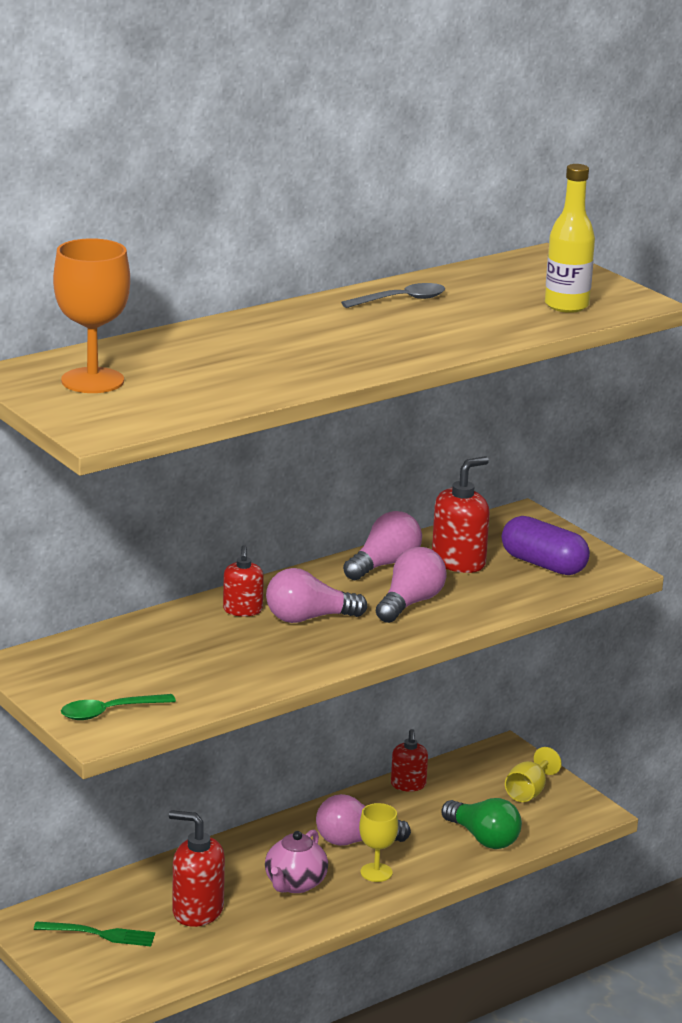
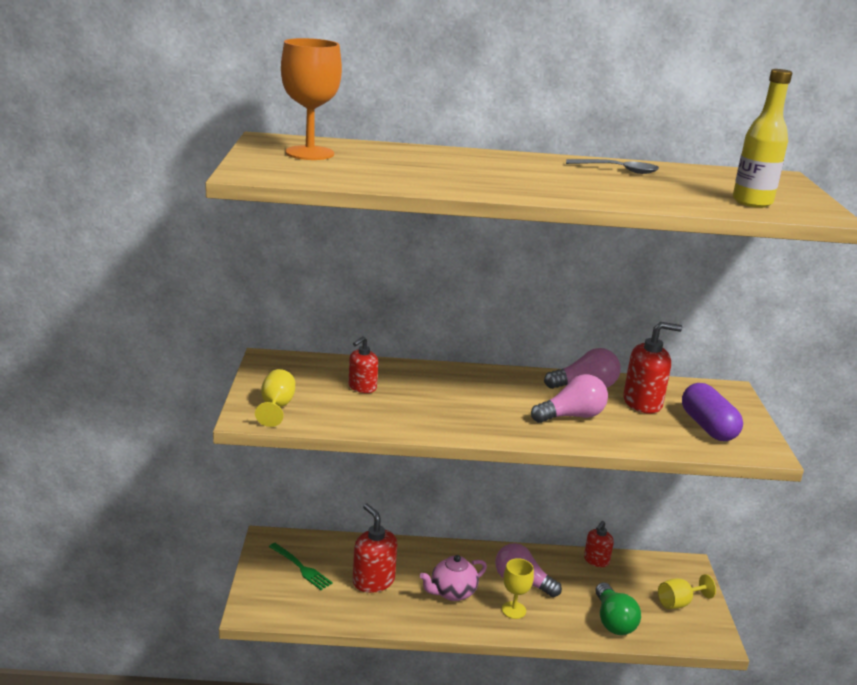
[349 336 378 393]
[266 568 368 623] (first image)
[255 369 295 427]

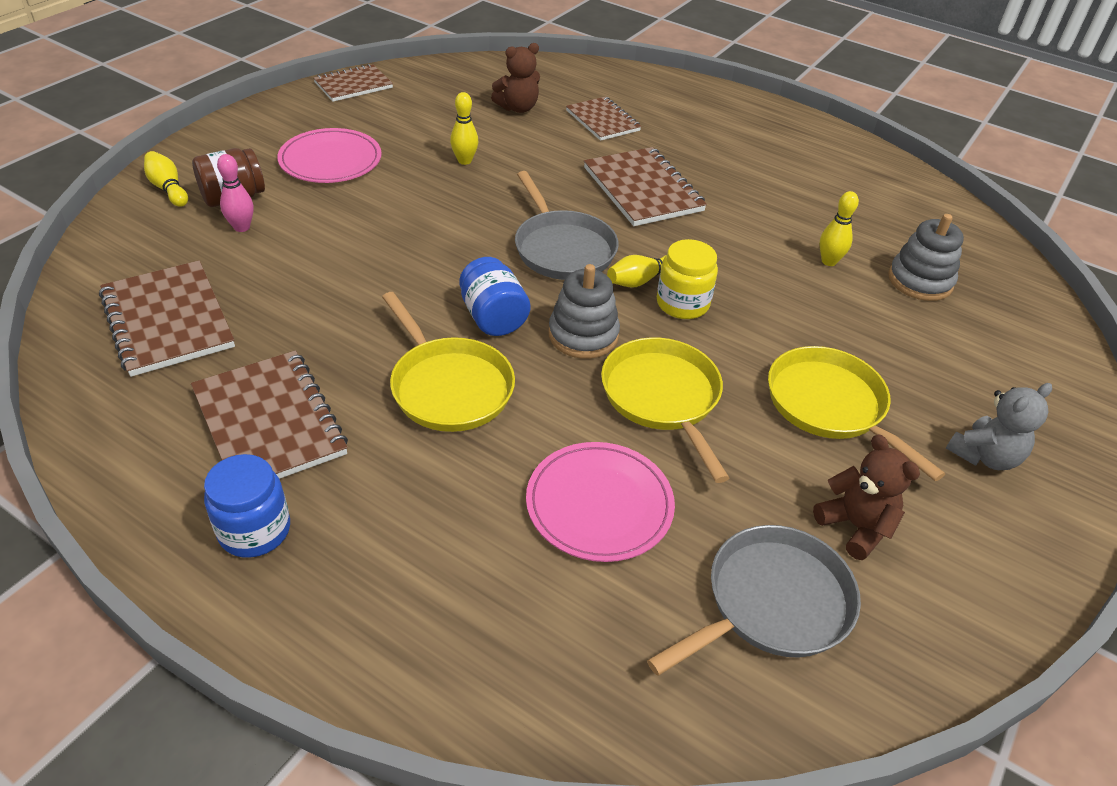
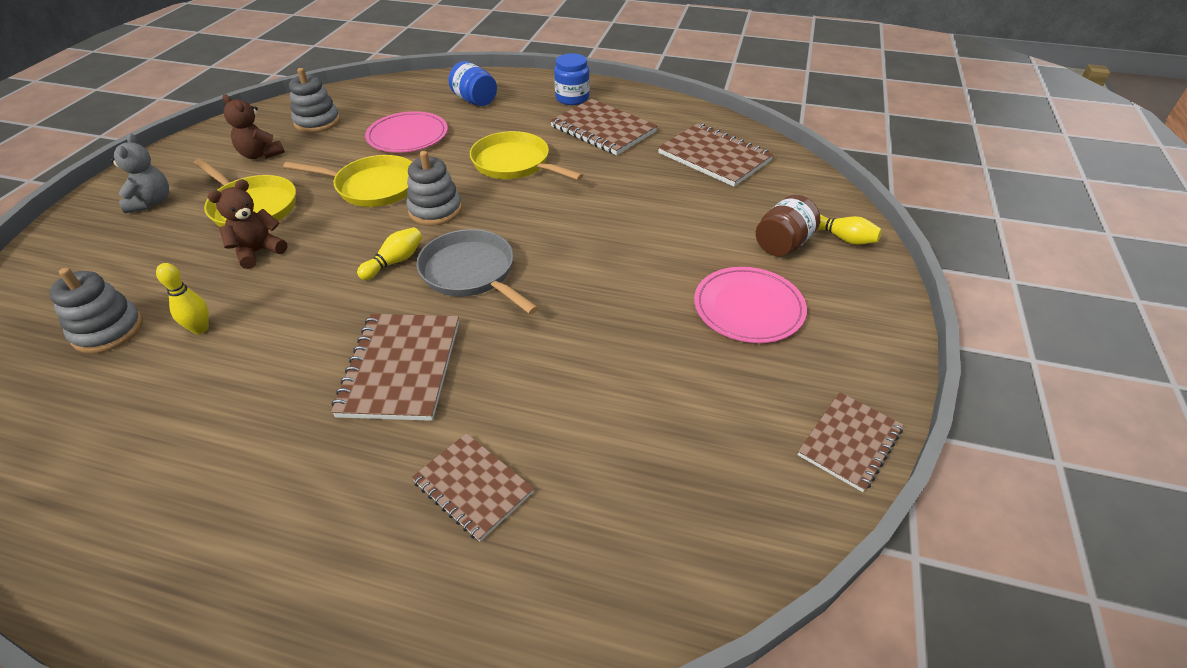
[208 179 288 269]
[450 92 478 165] (first image)
[331 314 459 421]
[217 154 254 232] (first image)
[657 239 718 319] (first image)
[448 61 497 106]
[283 155 412 207]
[110 133 169 213]
[289 68 340 133]

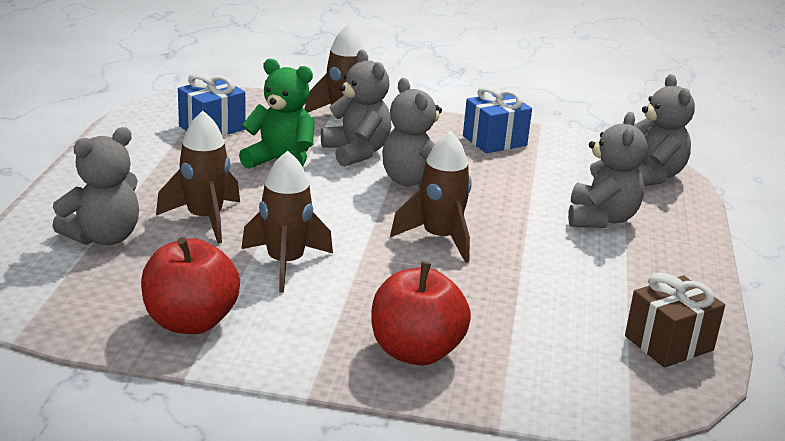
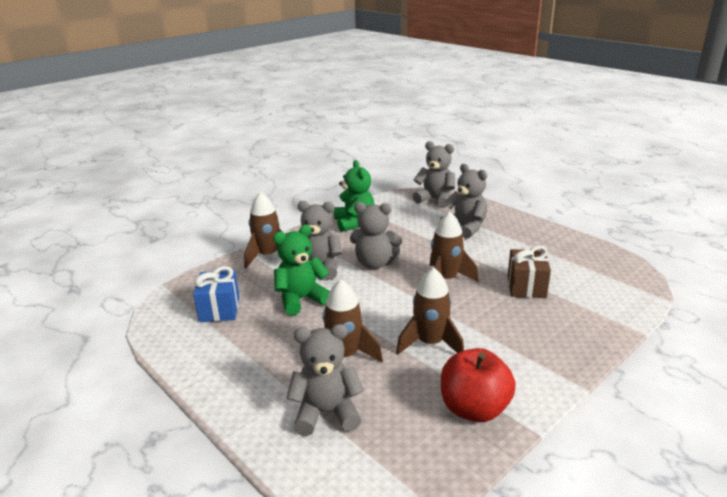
[334 160 374 232]
[287 324 364 436]
[372 262 471 365] (first image)
[507 245 551 298]

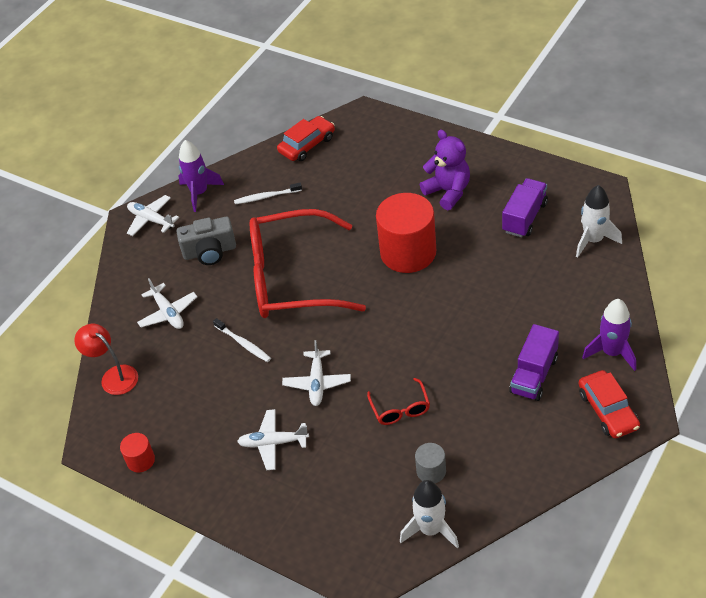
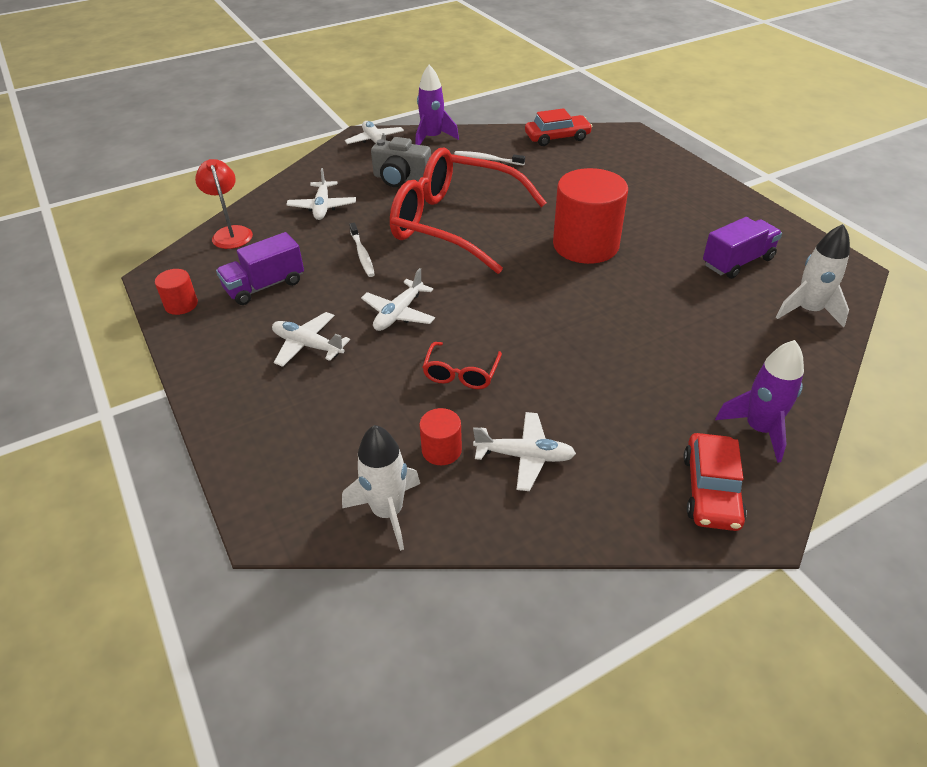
[420 130 470 210] (first image)
[216 232 304 305]
[419 408 462 465]
[473 412 576 491]

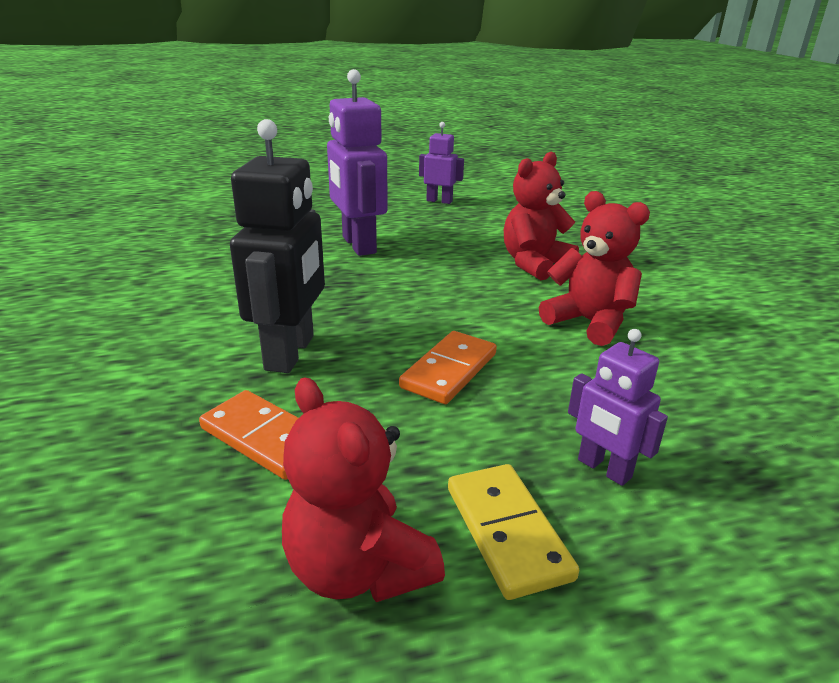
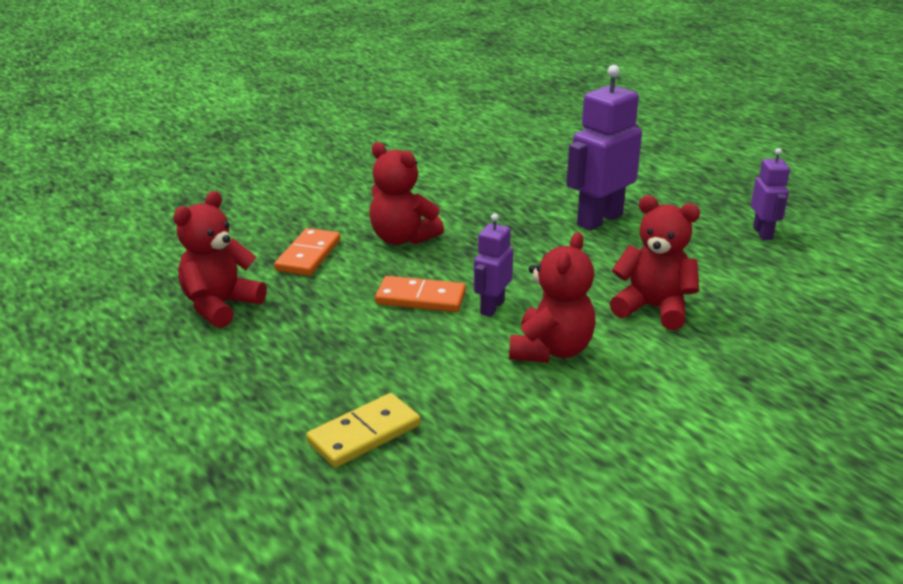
[369 142 444 245]
[474 214 513 317]
[306 393 421 468]

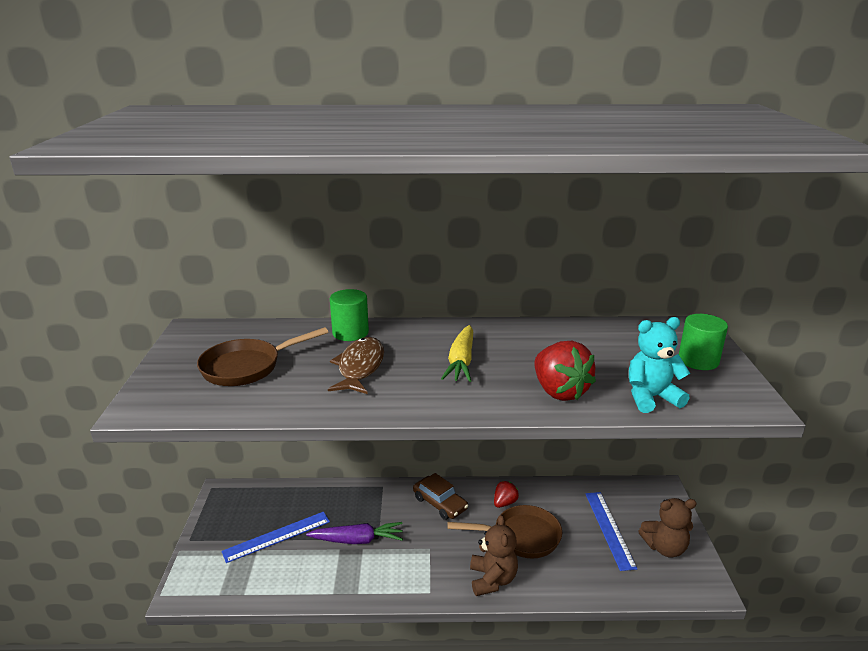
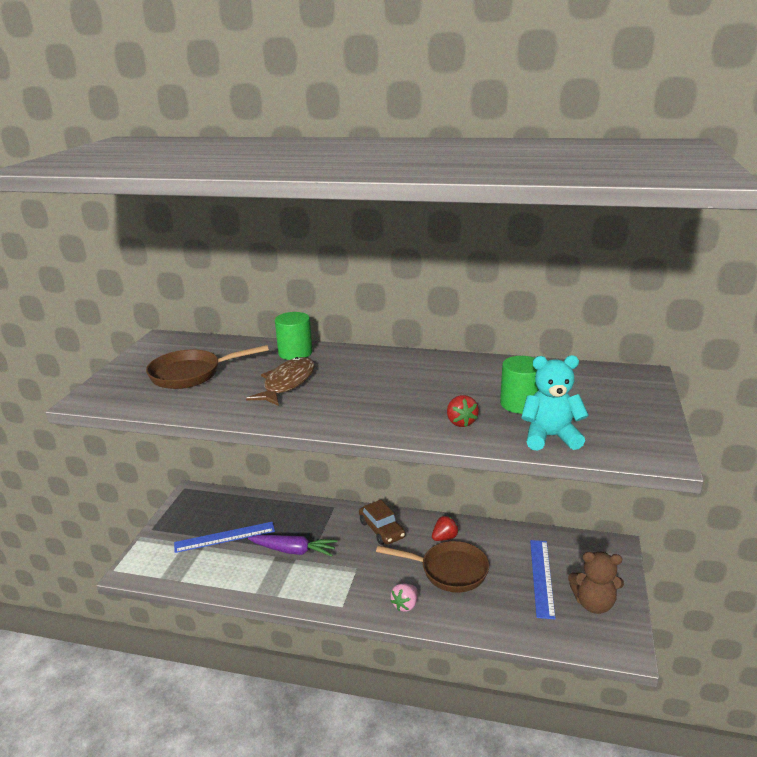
[500 356 539 414]
[441 325 473 382] (first image)
[447 395 479 427]
[390 584 417 612]

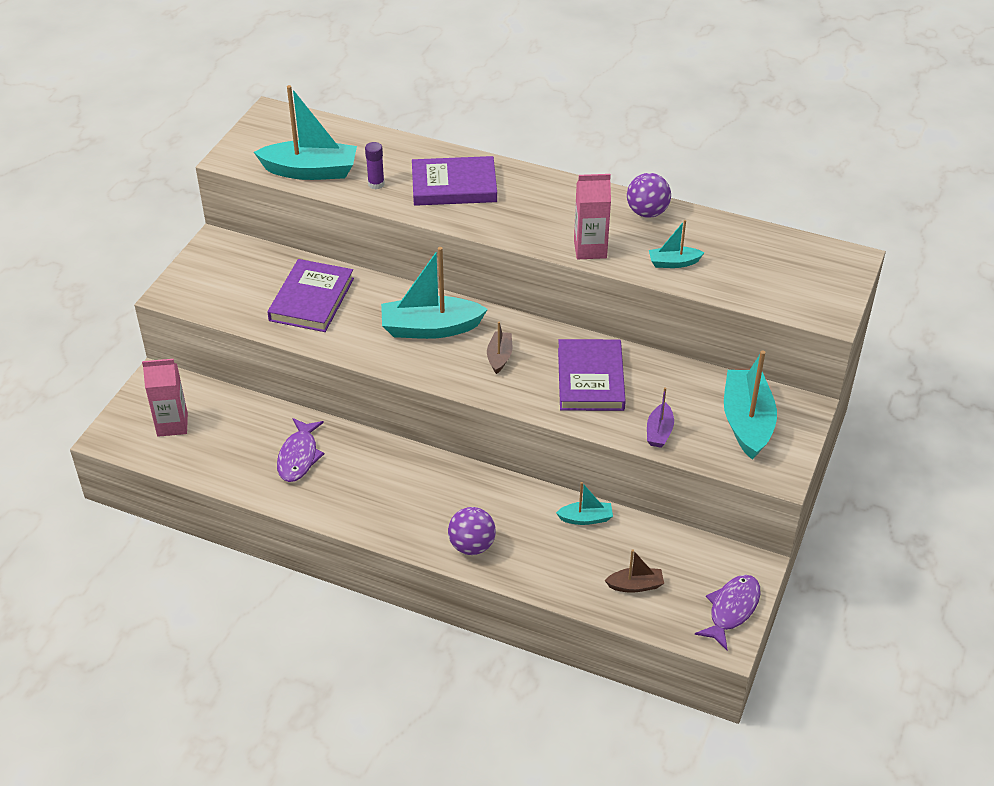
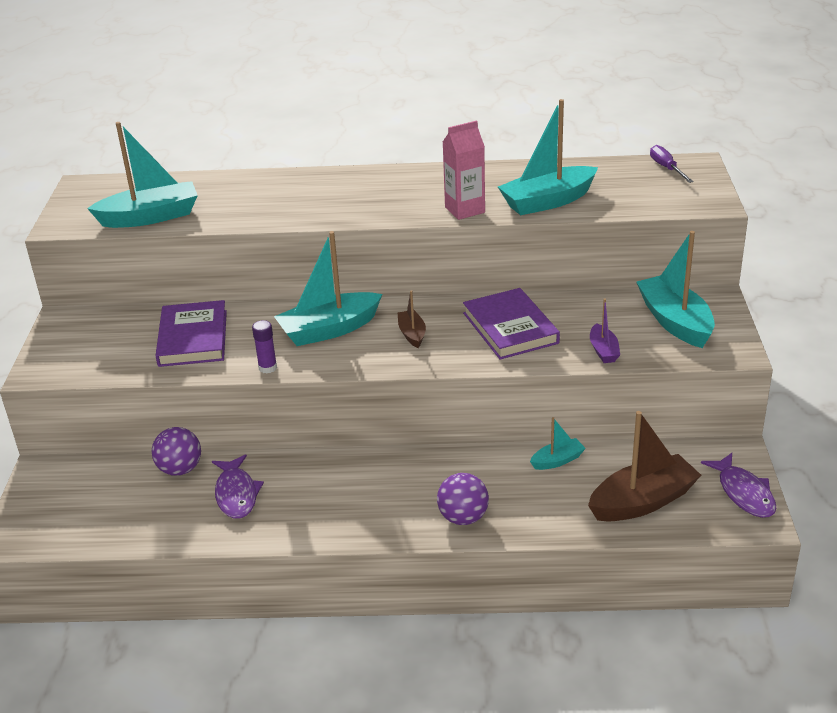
[252 320 277 374]
[412 156 497 206] (first image)
[152 427 201 476]
[498 99 598 215]
[142 359 188 437] (first image)
[588 411 701 522]
[701 453 777 518]
[650 145 694 183]

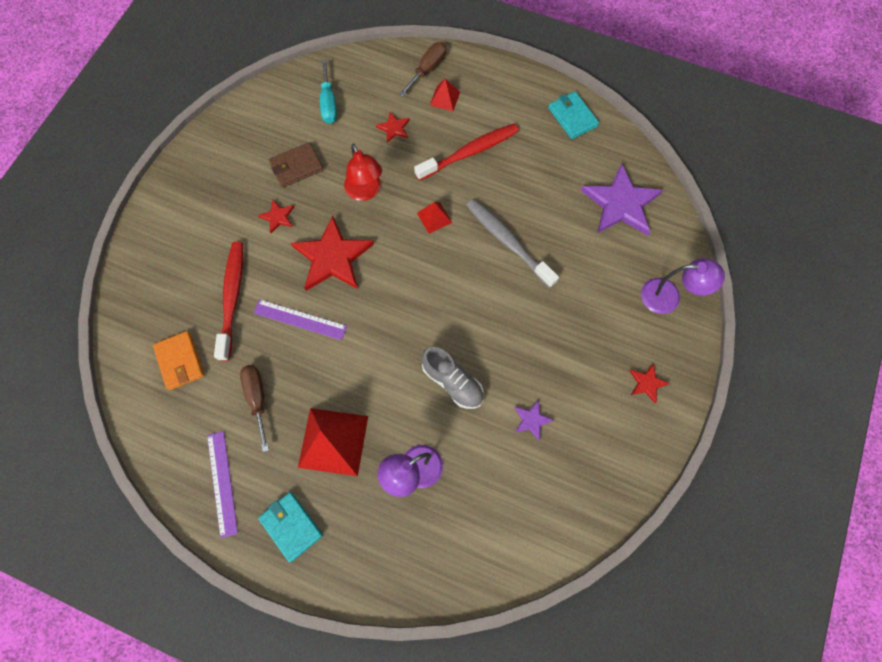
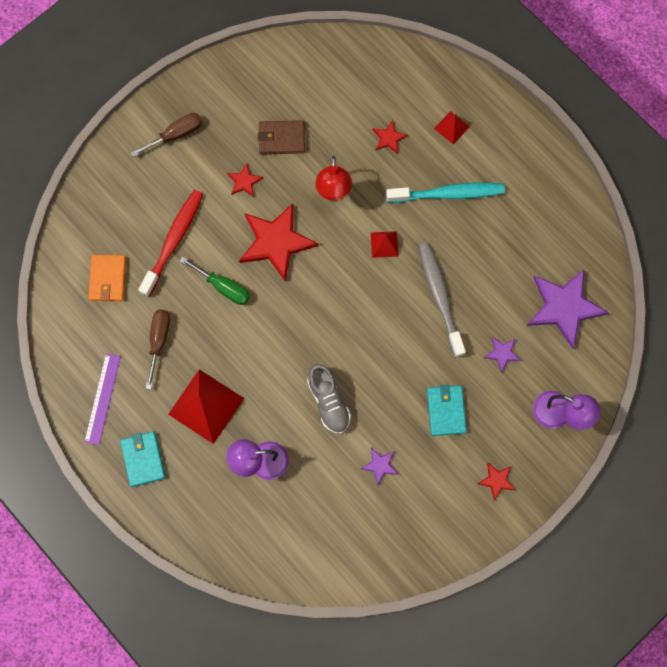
[131 113 202 157]
[320 59 337 124] (first image)
[427 385 467 436]
[386 183 505 203]
[179 256 250 305]
[484 337 522 373]

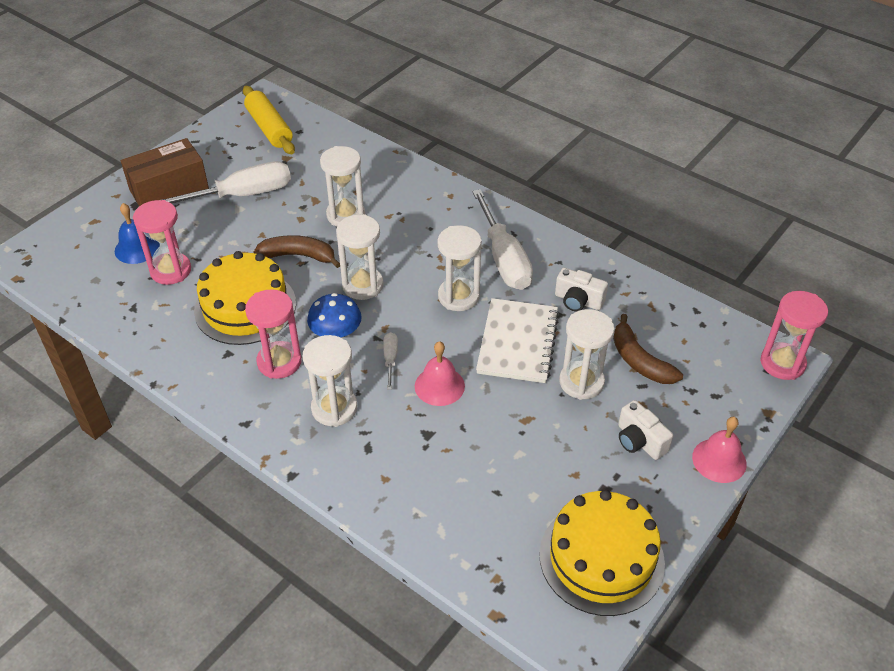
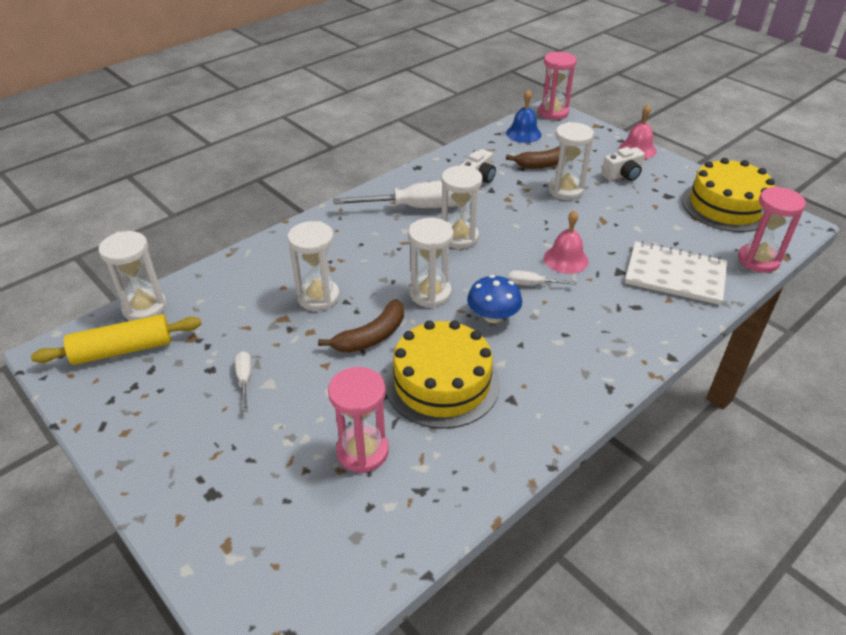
[121 138 209 206] (first image)
[235 351 251 412]
[506 89 542 143]
[318 299 404 353]
[738 186 806 273]
[625 241 727 305]
[98 231 167 321]

